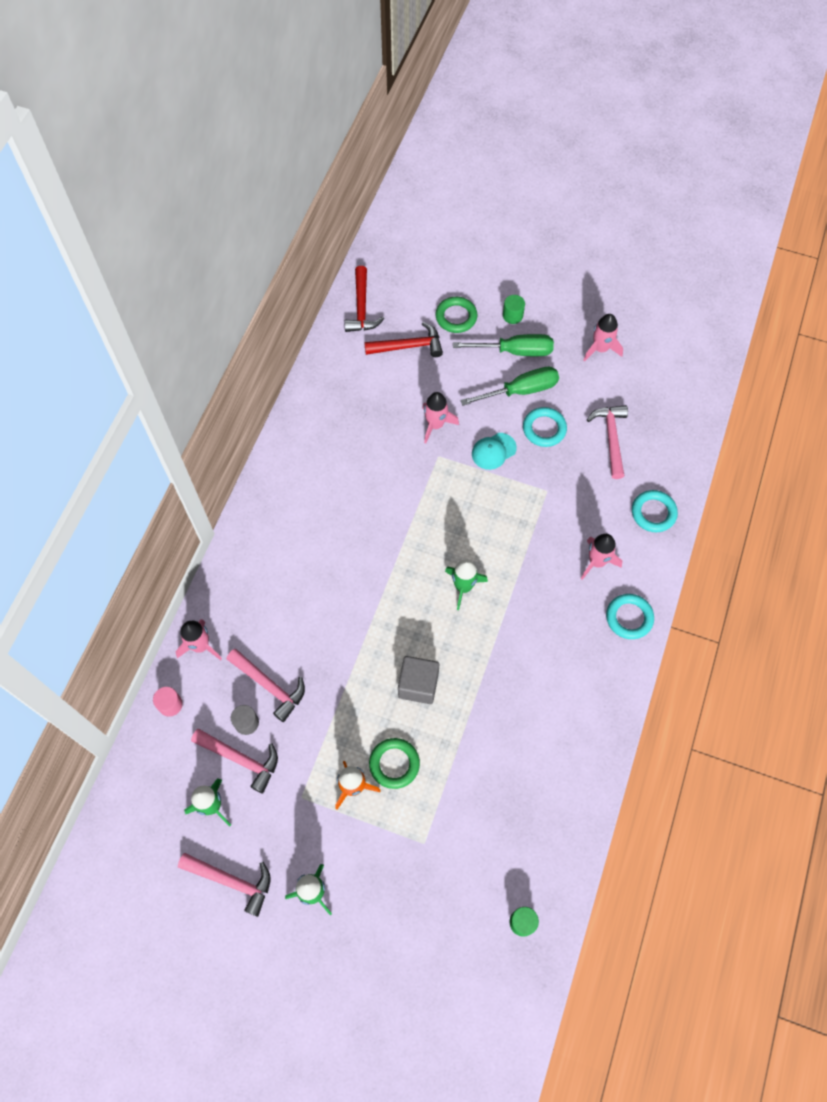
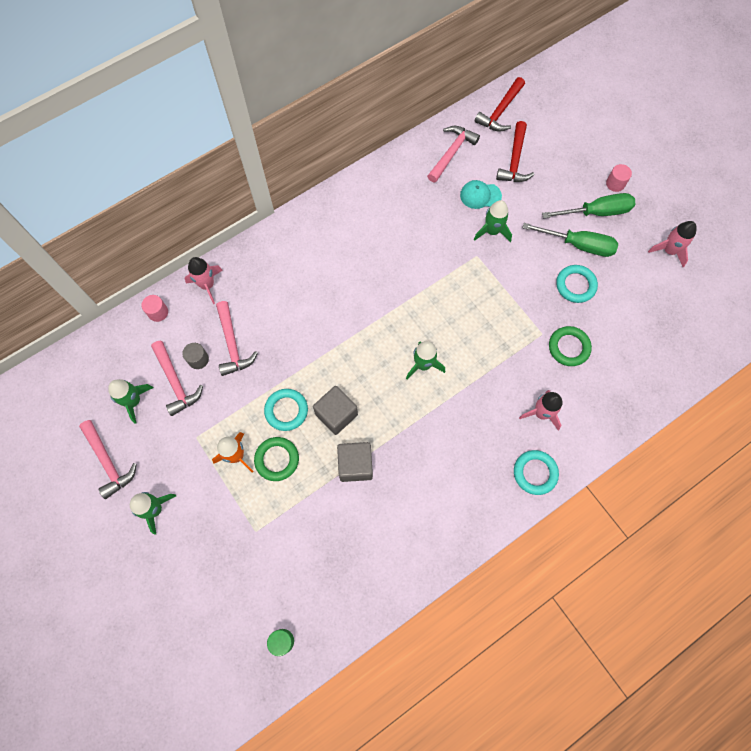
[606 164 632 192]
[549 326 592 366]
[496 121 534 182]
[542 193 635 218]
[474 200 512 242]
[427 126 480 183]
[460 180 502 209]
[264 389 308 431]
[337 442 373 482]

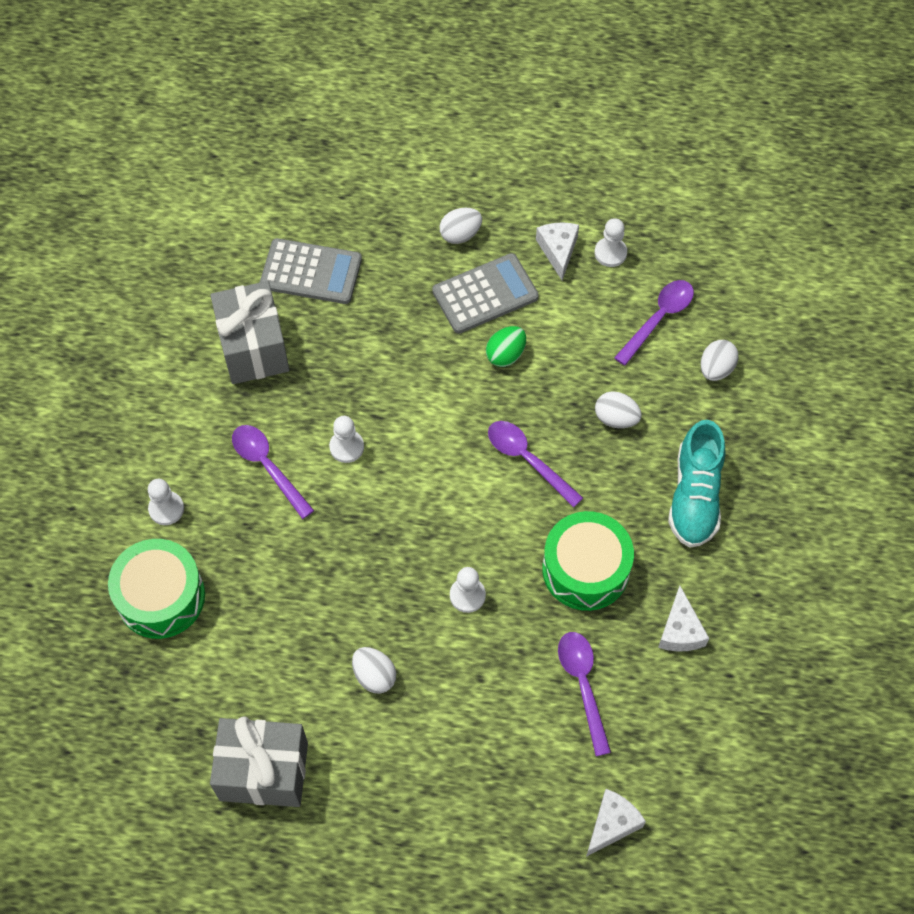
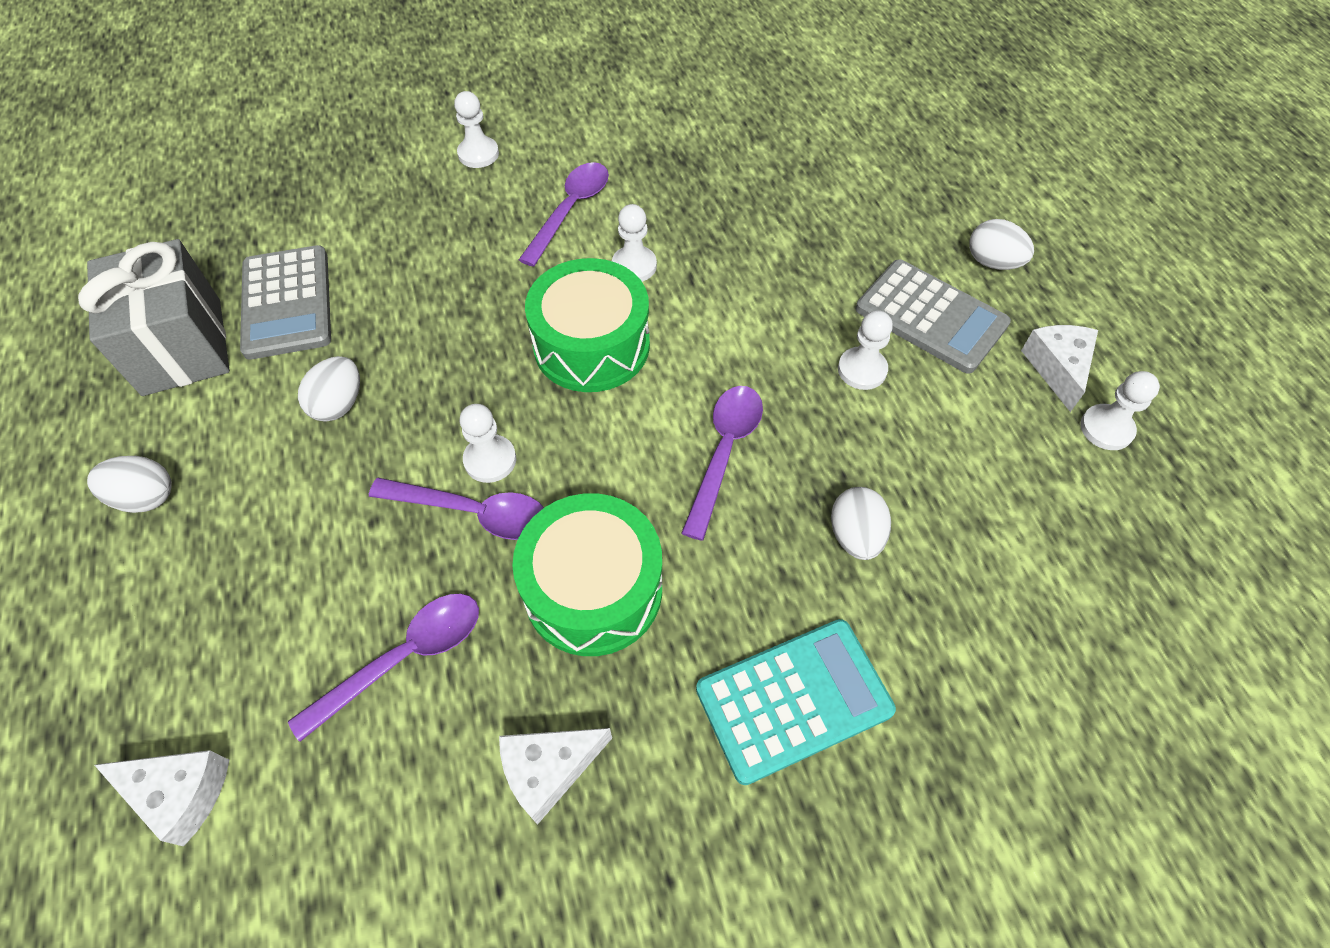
[1021 325 1098 412]
[240 245 331 360]
[369 478 544 540]
[210 281 289 384] (first image)
[838 310 893 390]
[87 456 172 513]
[696 619 896 785]
[525 258 650 392]

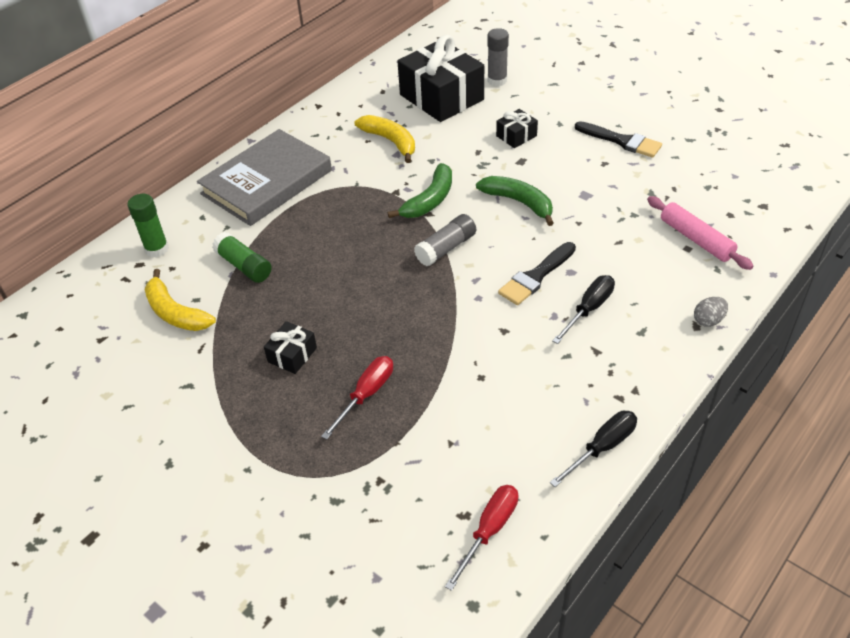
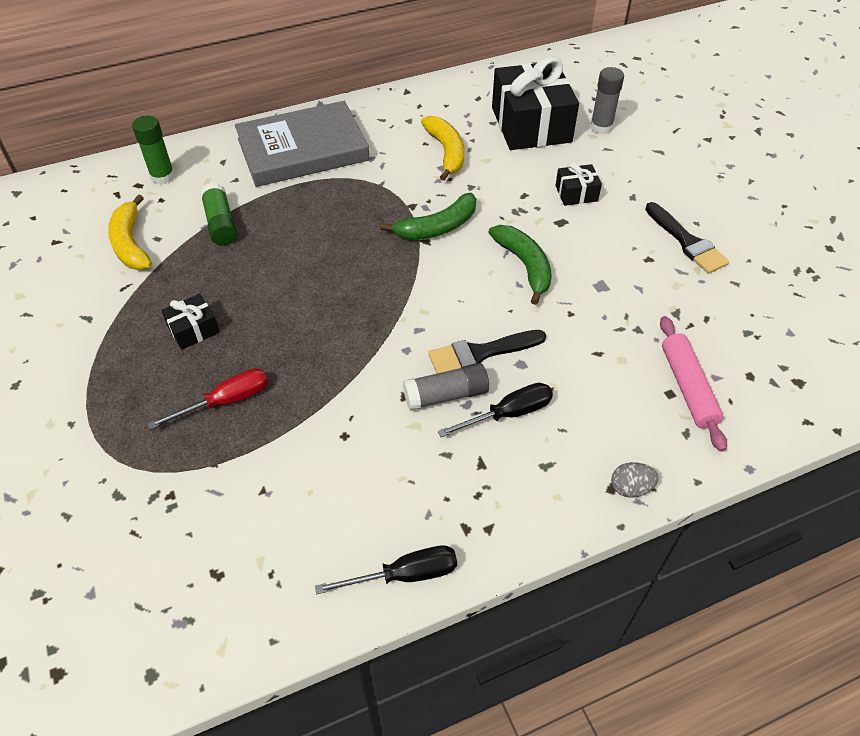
[403 363 489 411]
[445 485 518 591] (first image)

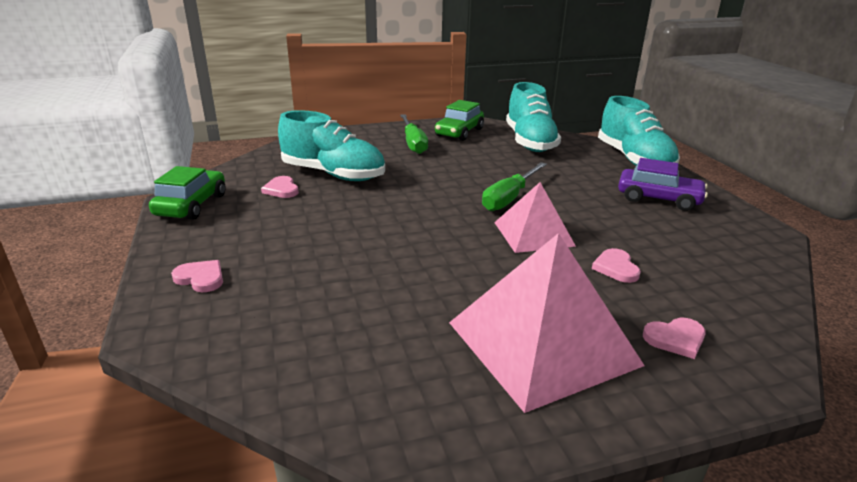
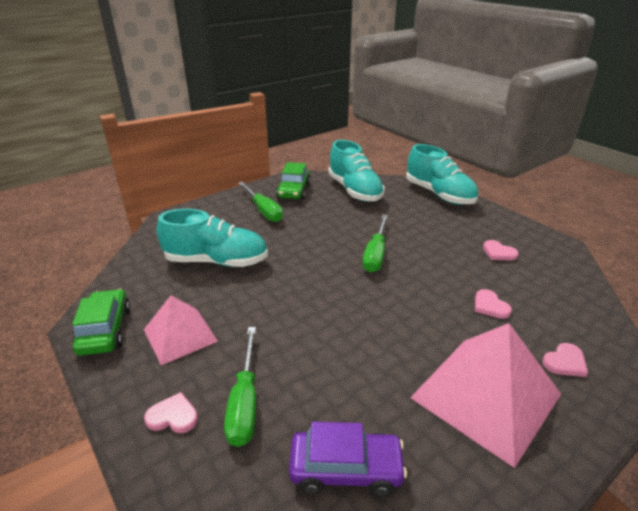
[289 422 407 497]
[483 240 519 261]
[144 296 218 365]
[224 327 256 447]

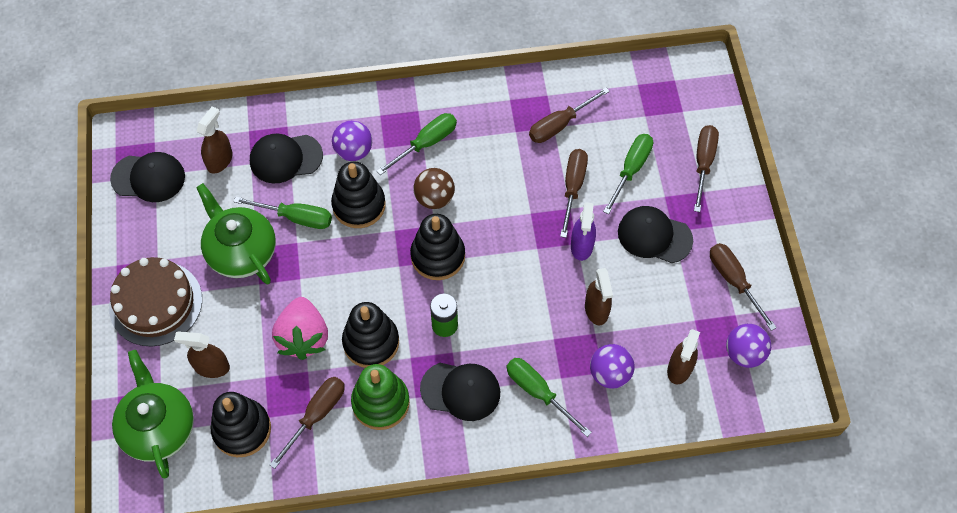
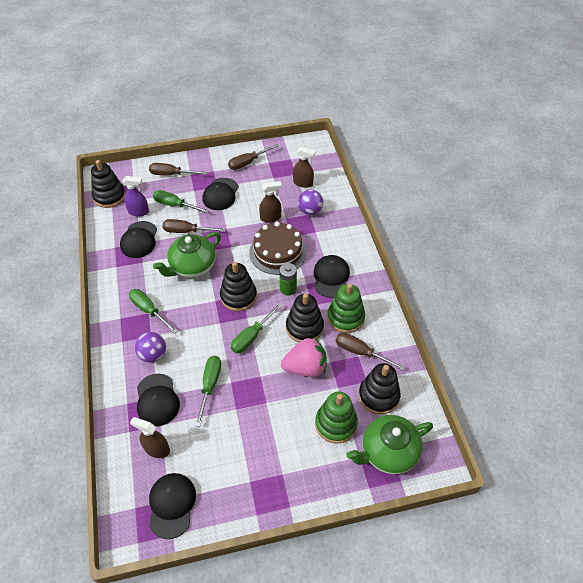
[120 221 157 258]
[91 160 126 208]
[413 168 455 209] (first image)
[153 232 221 278]
[122 176 149 217]
[249 222 307 275]
[726 324 771 368] (first image)
[315 392 358 444]
[231 303 282 353]

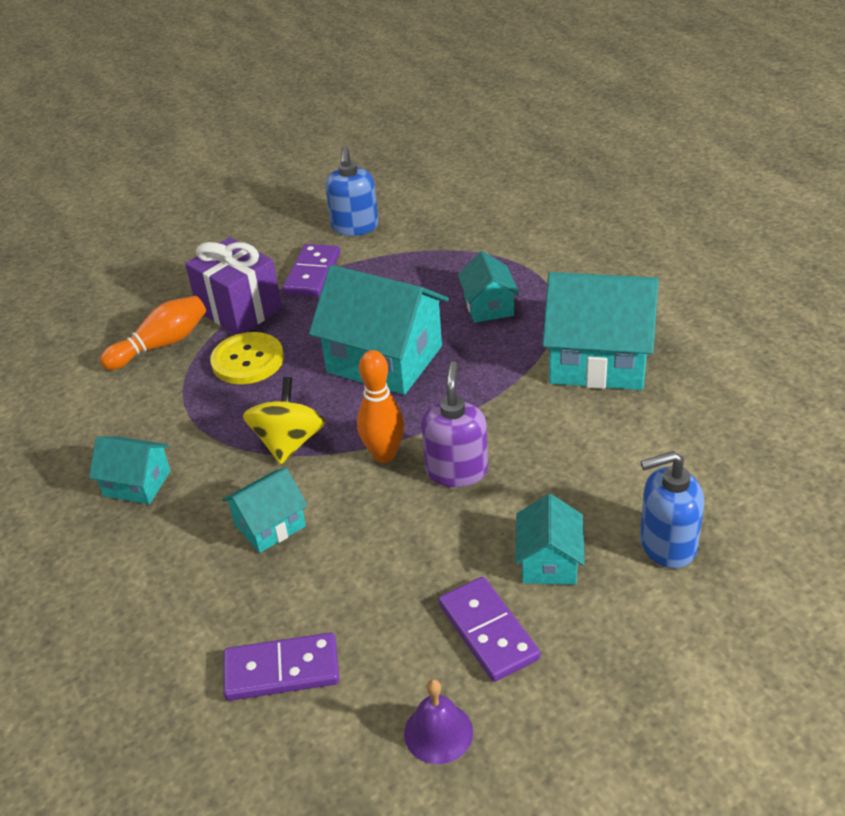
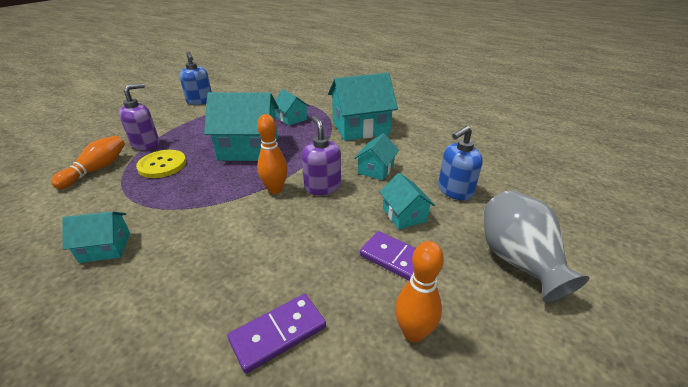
[119 83 159 151]
[283 244 340 297] (first image)
[243 377 326 464] (first image)
[354 133 399 180]
[395 241 444 342]
[484 191 589 302]

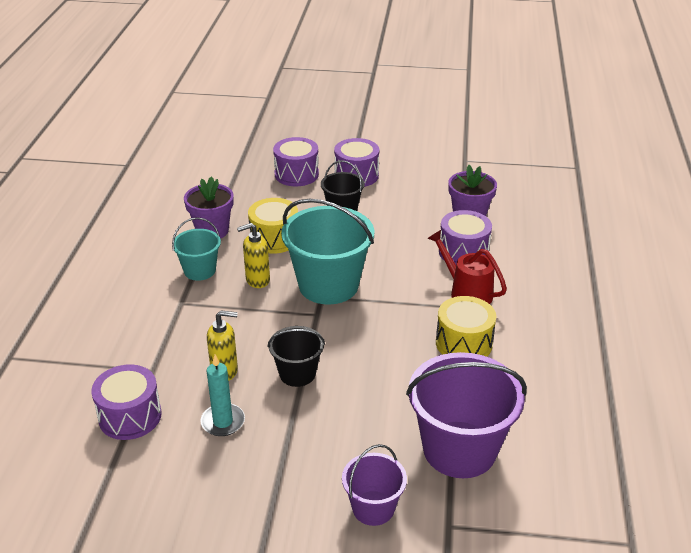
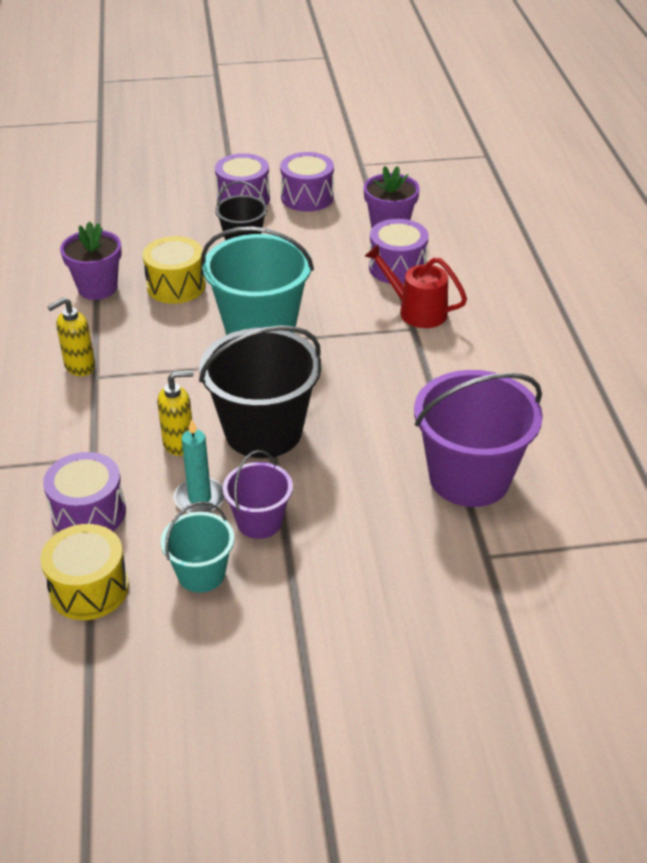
[280 152 334 212]
[161 501 234 593]
[47 297 95 376]
[41 524 129 620]
[199 325 321 458]
[223 450 293 539]

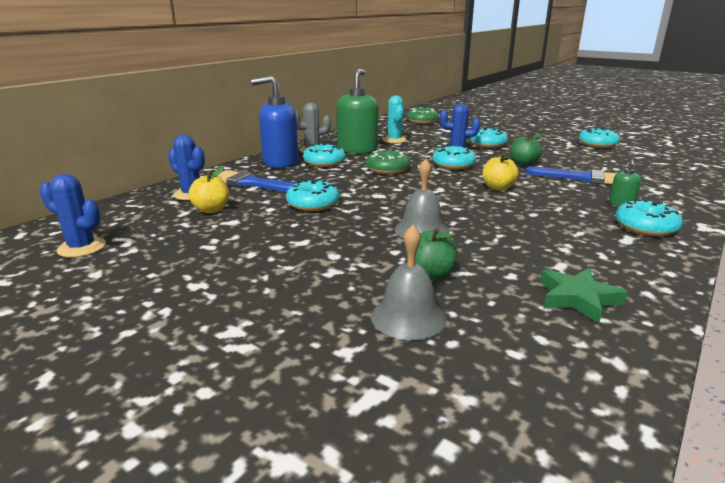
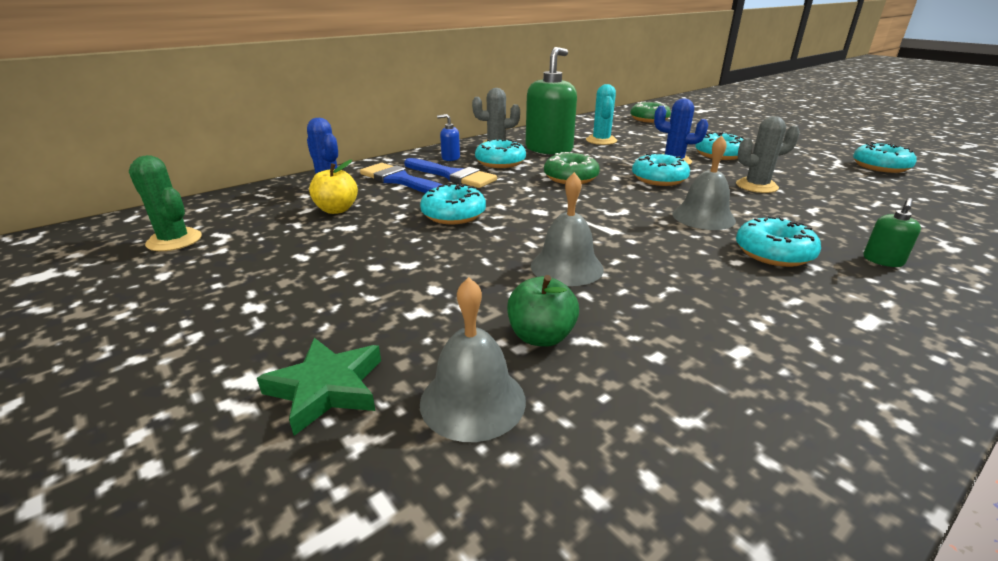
[437 114 460 161]
[736 116 800 193]
[672 135 736 230]
[404 158 497 188]
[129 155 202 251]
[736 216 821 267]
[257 338 381 436]

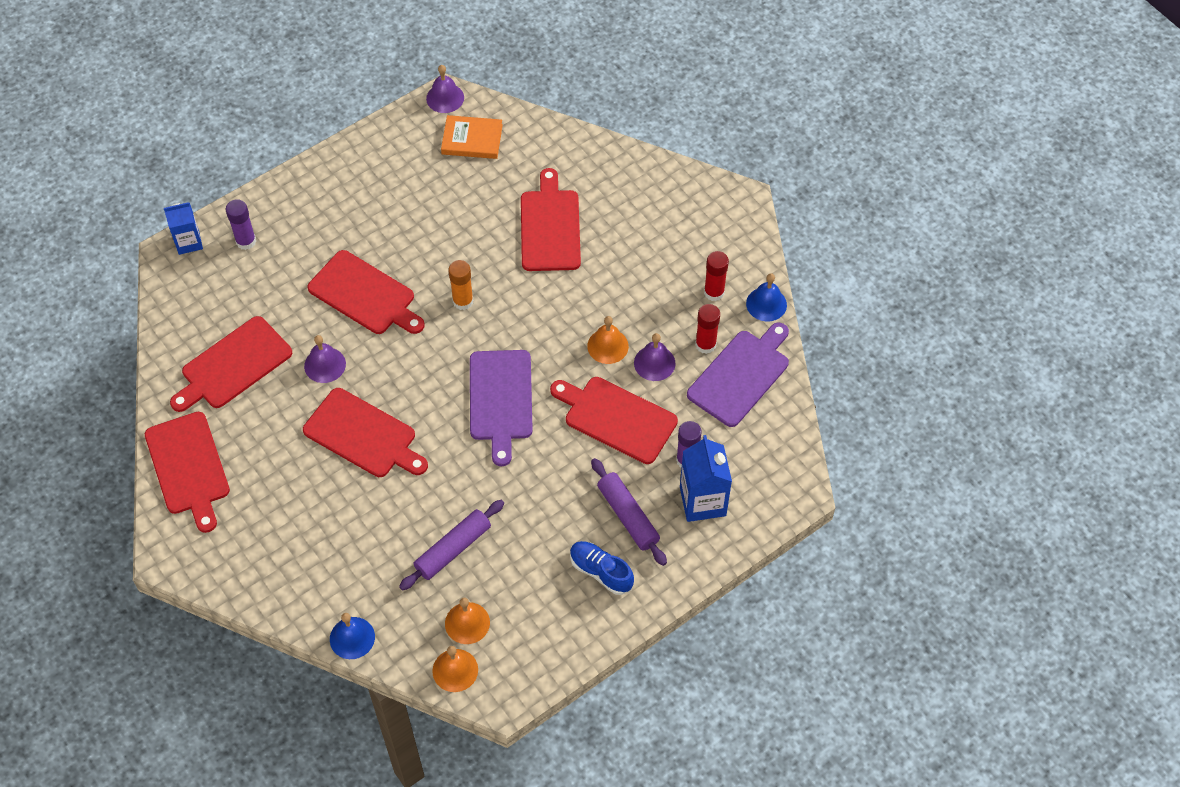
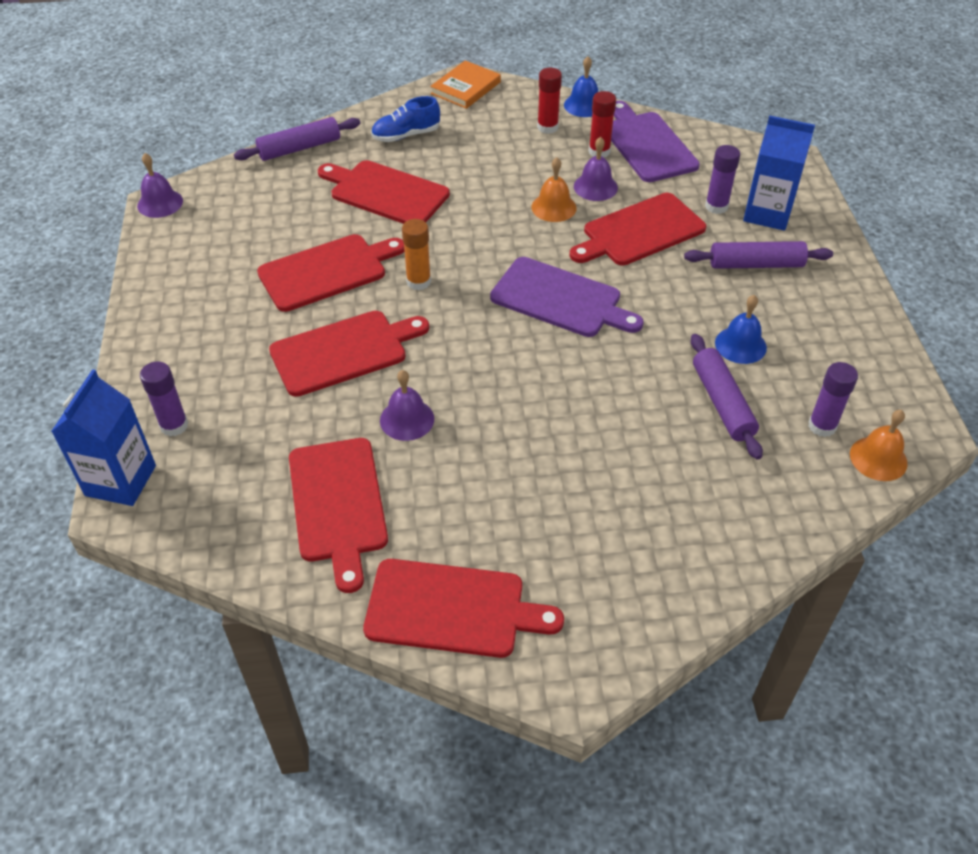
[430 60 501 109]
[51 369 156 506]
[257 234 404 312]
[371 96 440 142]
[808 362 858 437]
[715 295 767 364]
[234 117 360 161]

